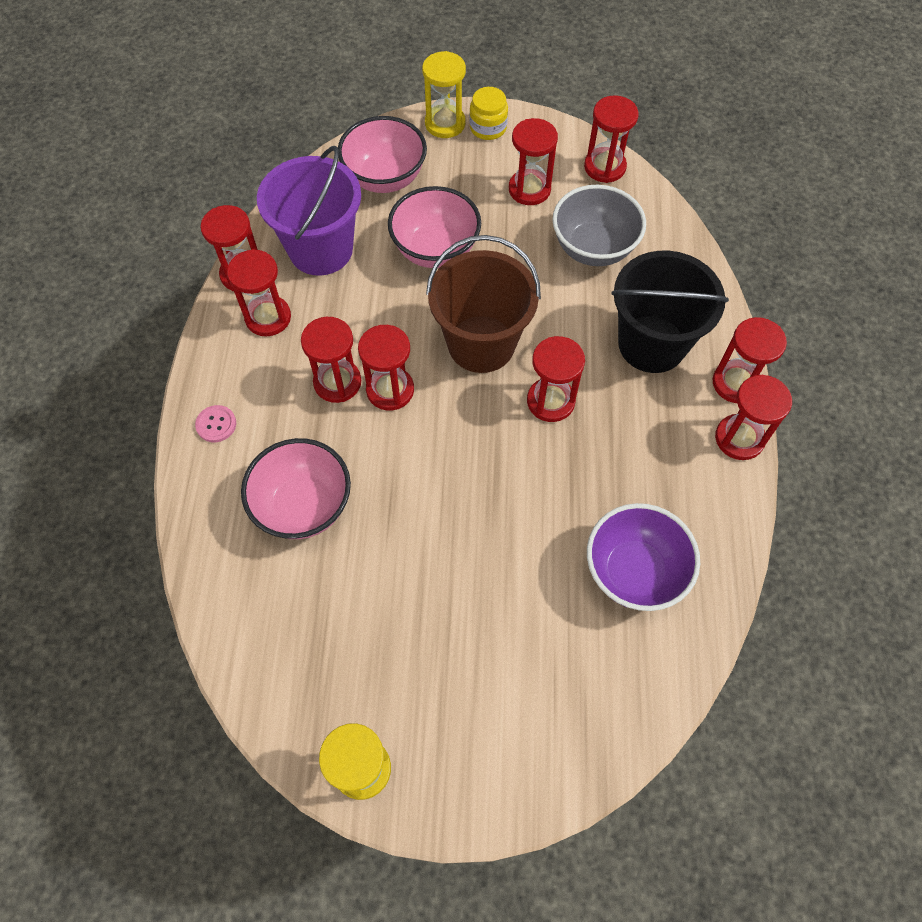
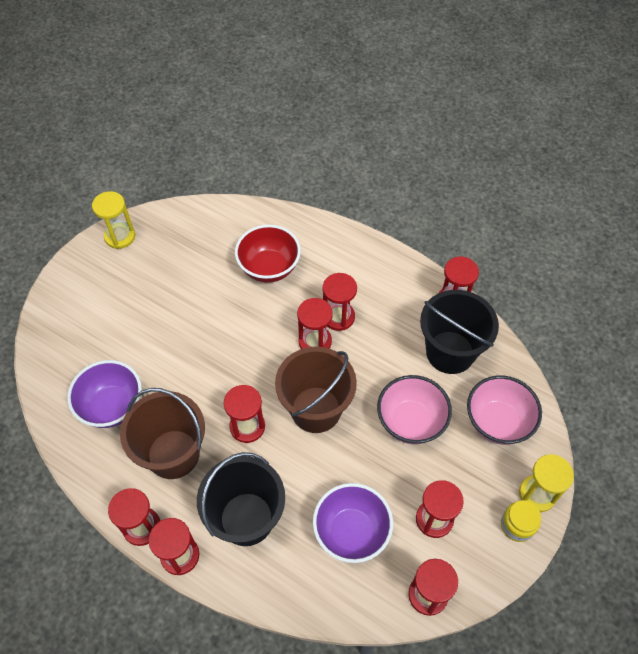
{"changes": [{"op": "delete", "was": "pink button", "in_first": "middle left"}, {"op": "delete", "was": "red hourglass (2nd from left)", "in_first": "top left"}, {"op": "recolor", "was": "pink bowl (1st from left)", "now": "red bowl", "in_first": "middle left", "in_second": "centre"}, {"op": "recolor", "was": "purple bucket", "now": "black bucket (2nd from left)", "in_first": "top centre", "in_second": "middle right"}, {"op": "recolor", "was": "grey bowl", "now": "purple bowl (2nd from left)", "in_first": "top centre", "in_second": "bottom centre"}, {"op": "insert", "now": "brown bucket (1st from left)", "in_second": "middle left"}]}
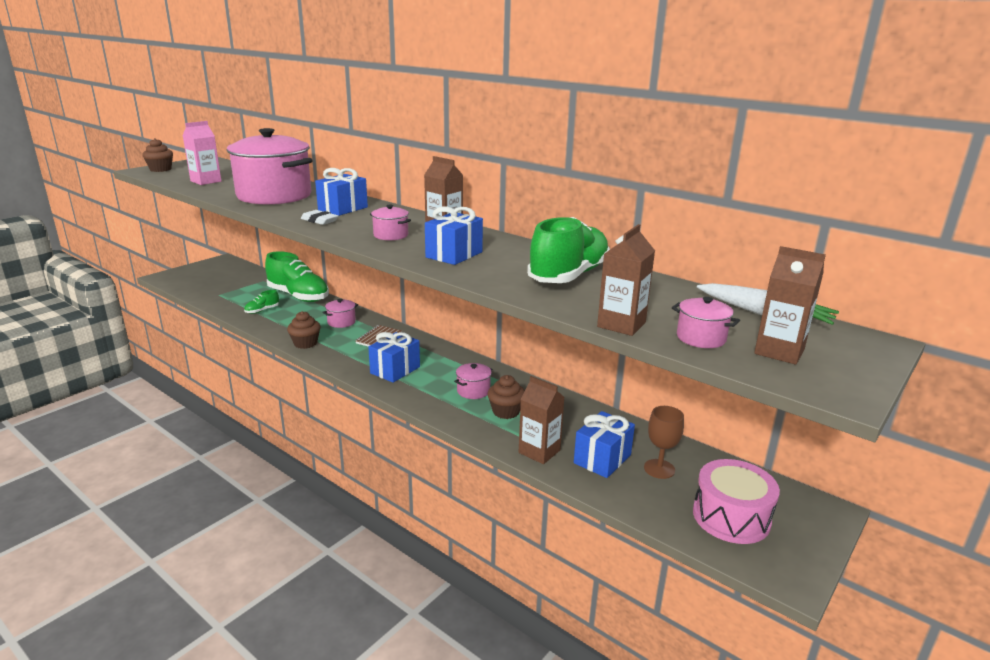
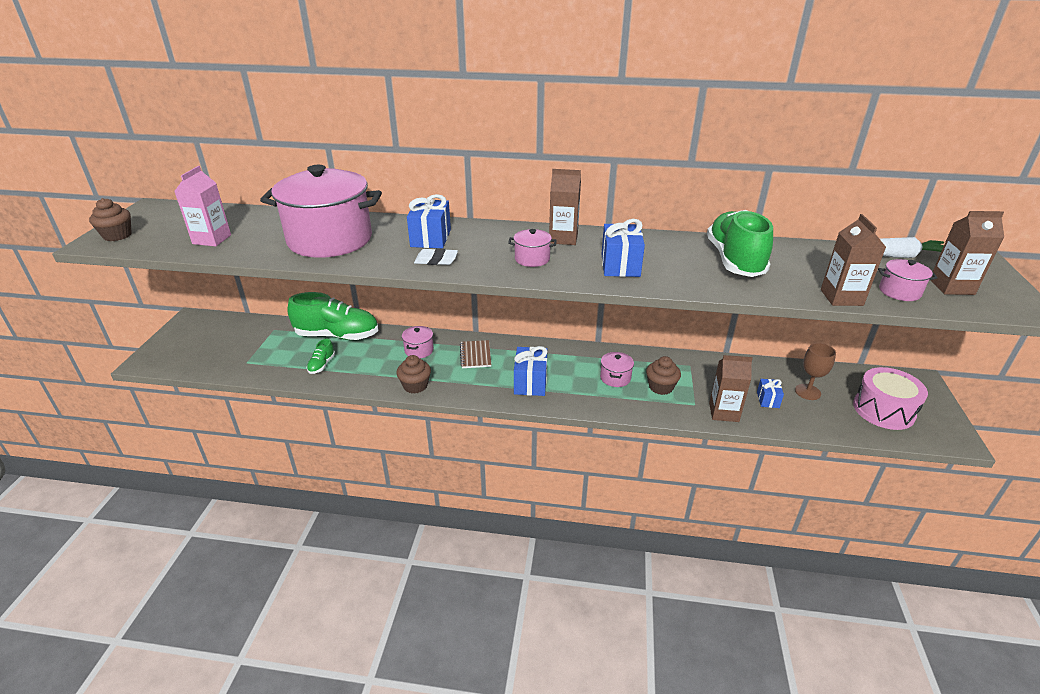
{"changes": [{"op": "resize", "was": "blue gift (4th from left)", "in_first": "bottom centre", "in_second": "middle right", "ratio": 0.57}]}
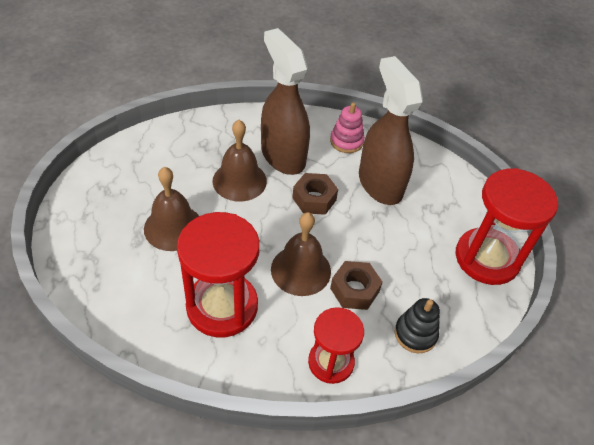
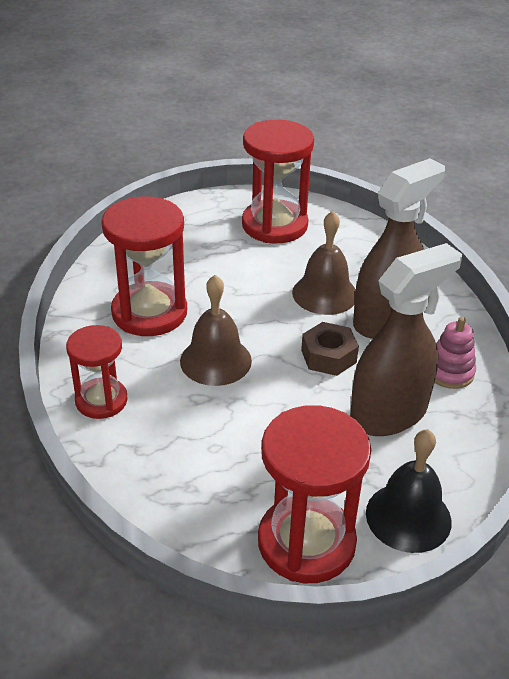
{"changes": [{"op": "delete", "was": "brown bell (1st from left)", "in_first": "middle left"}, {"op": "delete", "was": "brown nut (2nd from left)", "in_first": "centre"}, {"op": "delete", "was": "black stacking toy", "in_first": "bottom right"}, {"op": "insert", "now": "red hourglass (3rd from left)", "in_second": "top centre"}, {"op": "insert", "now": "black bell", "in_second": "bottom right"}]}
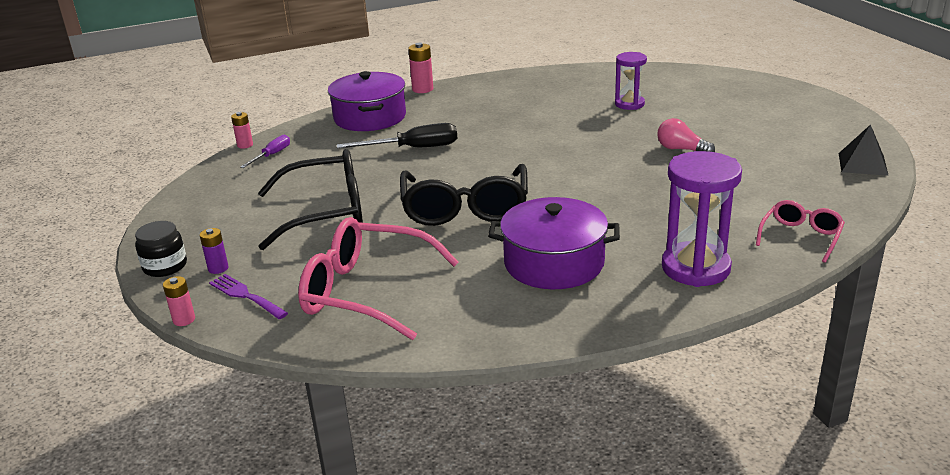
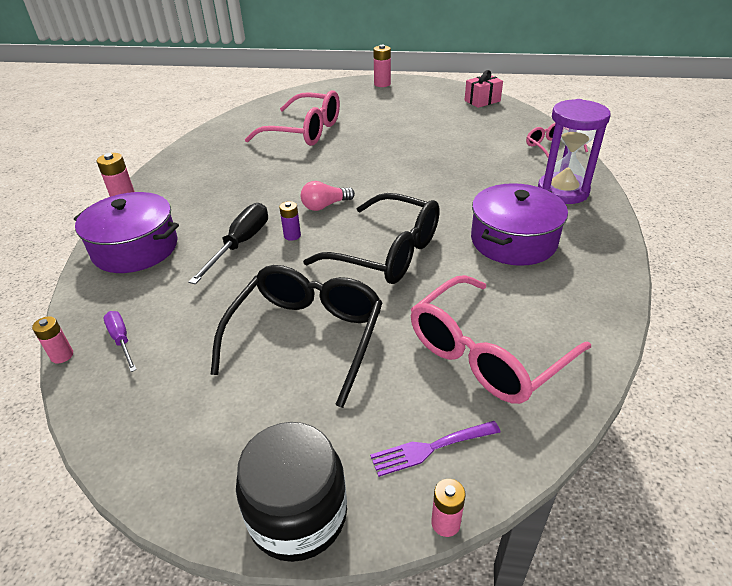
{"changes": [{"op": "resize", "was": "black jar", "in_first": "middle left", "in_second": "bottom centre", "ratio": 1.6}, {"op": "move", "was": "purple battery", "in_first": "middle left", "in_second": "centre"}, {"op": "replace", "was": "purple hourglass (1st from left)", "now": "pink glasses (1st from left)", "in_first": "top centre", "in_second": "top centre"}, {"op": "move", "was": "pink light bulb", "in_first": "top right", "in_second": "centre"}, {"op": "replace", "was": "black pyramid", "now": "pink gift", "in_first": "top right", "in_second": "top centre"}, {"op": "insert", "now": "pink battery (3rd from left)", "in_second": "top centre"}]}
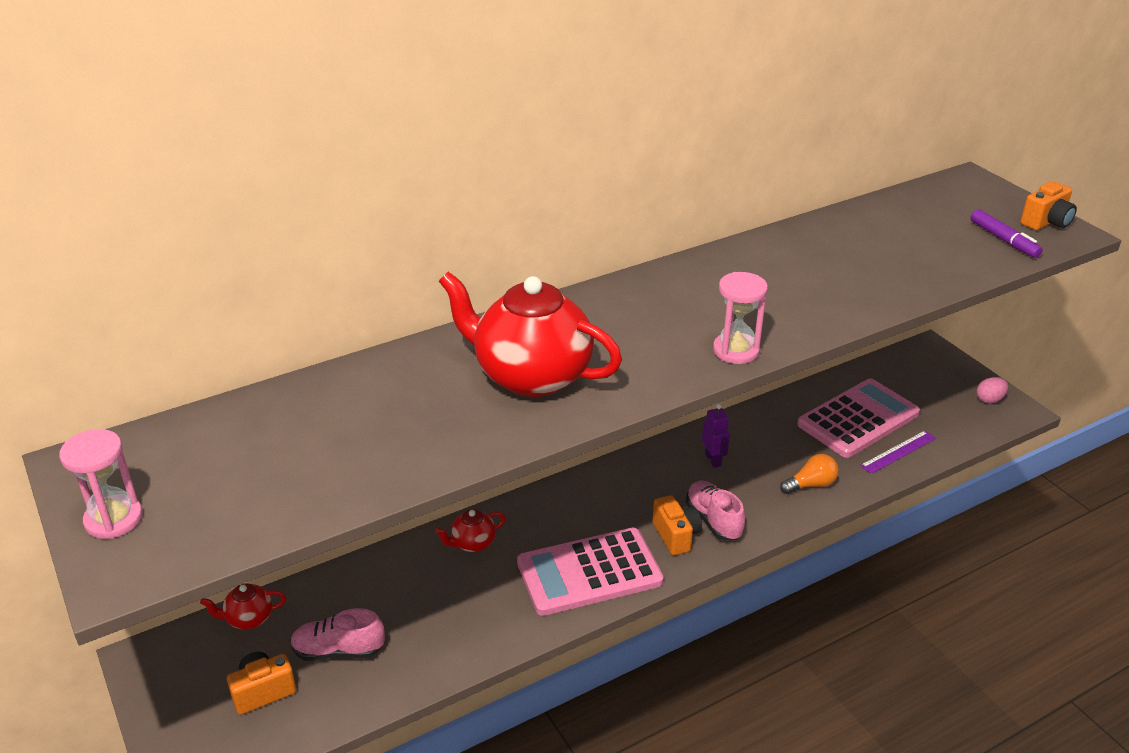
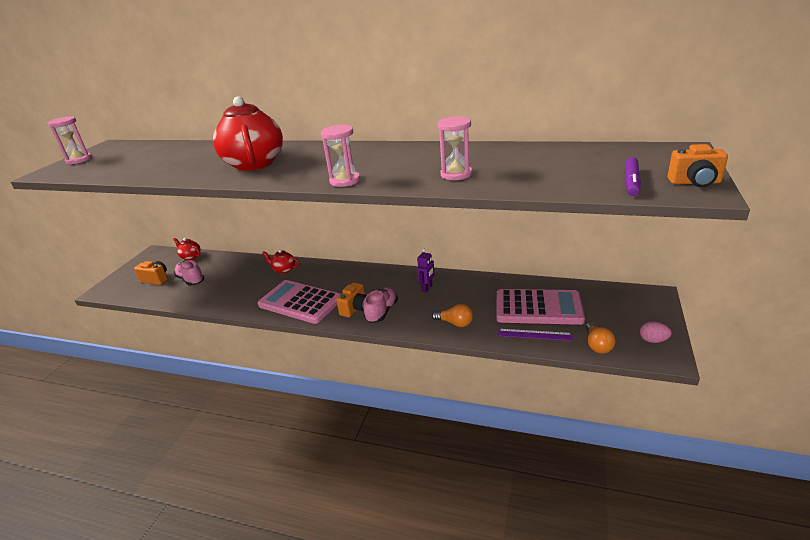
{"changes": [{"op": "insert", "now": "pink hourglass (3rd from left)", "in_second": "top centre"}, {"op": "insert", "now": "orange light bulb (2nd from left)", "in_second": "middle right"}]}
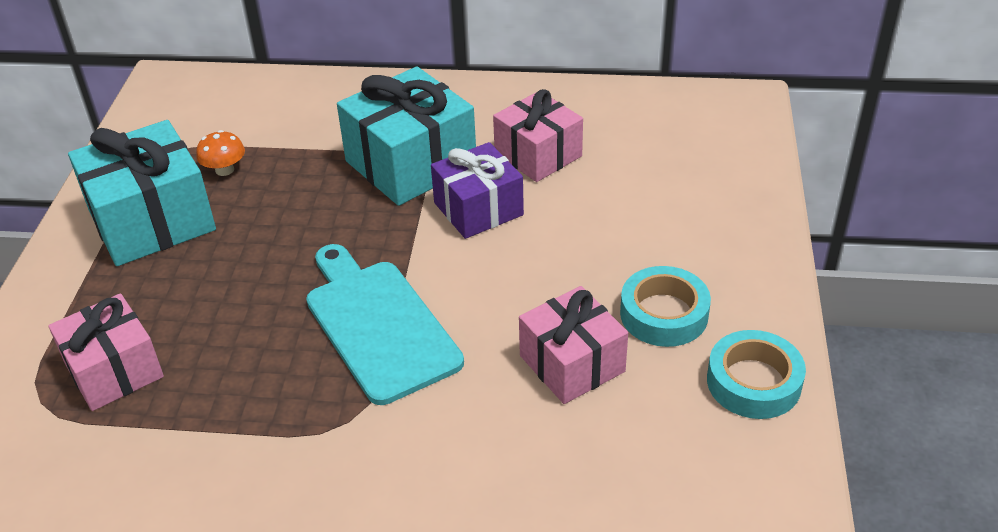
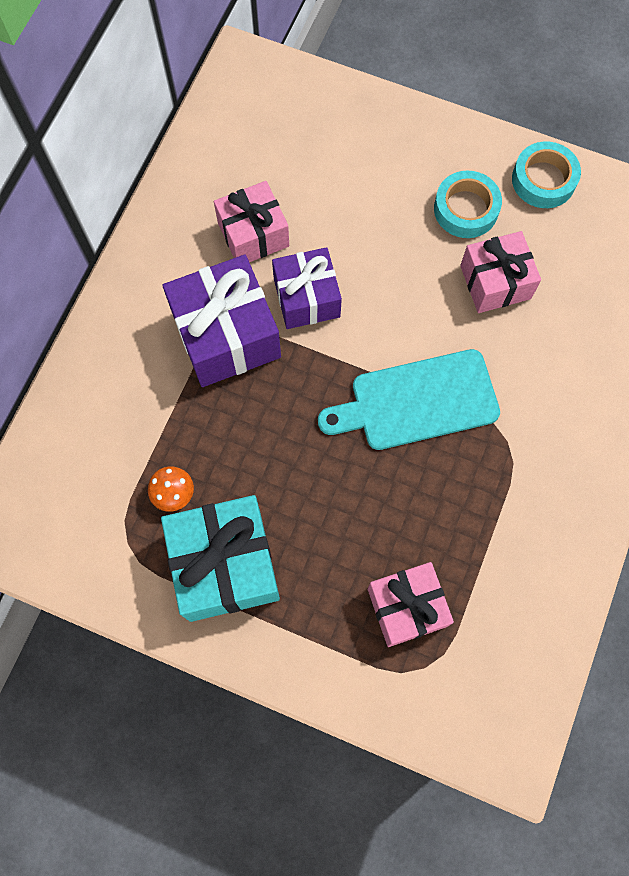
{"changes": [{"op": "recolor", "was": "turquoise gift (2nd from left)", "now": "purple gift (1st from left)", "in_first": "top centre", "in_second": "centre"}]}
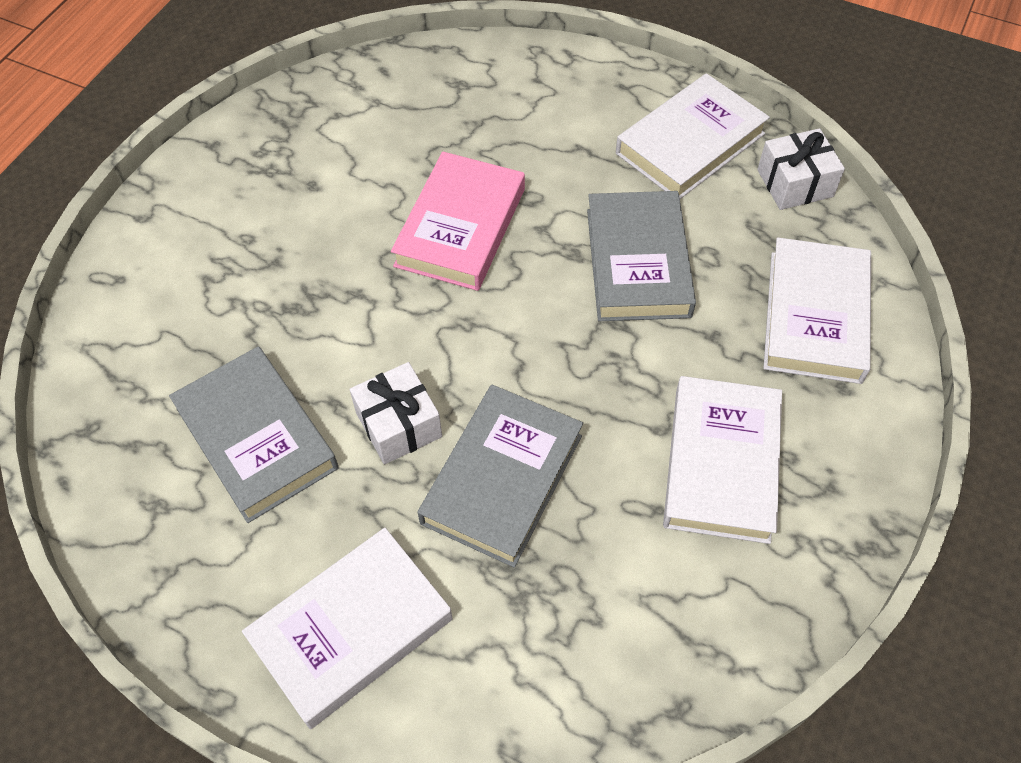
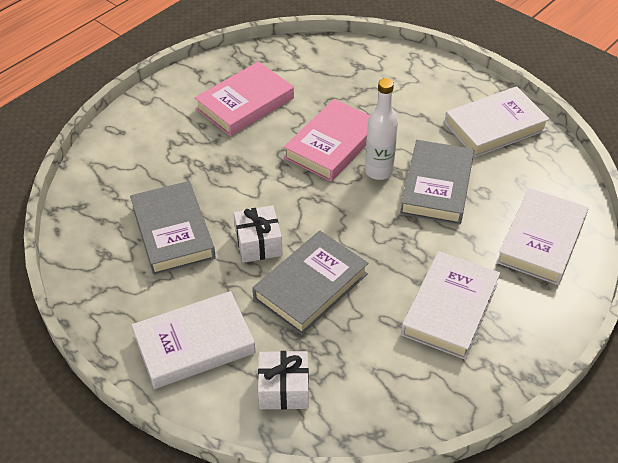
{"changes": [{"op": "move", "was": "white gift (2nd from left)", "in_first": "top right", "in_second": "bottom centre"}, {"op": "insert", "now": "pink book (1st from left)", "in_second": "top centre"}, {"op": "insert", "now": "white bottle", "in_second": "top centre"}]}
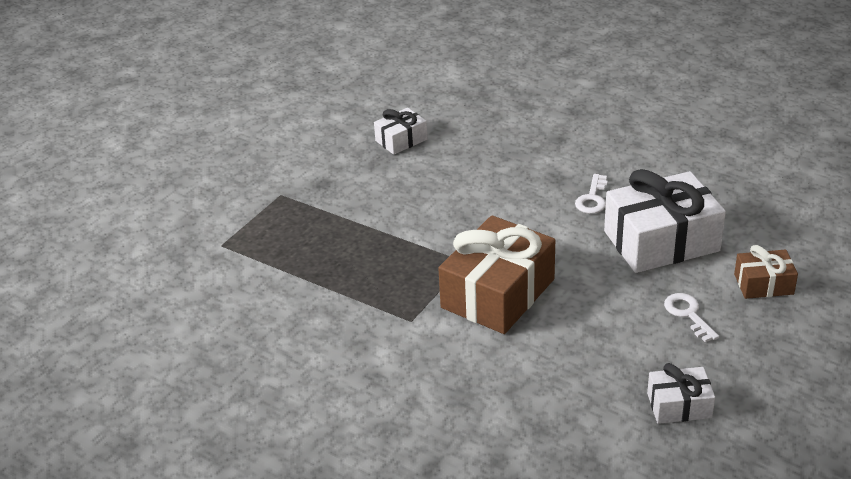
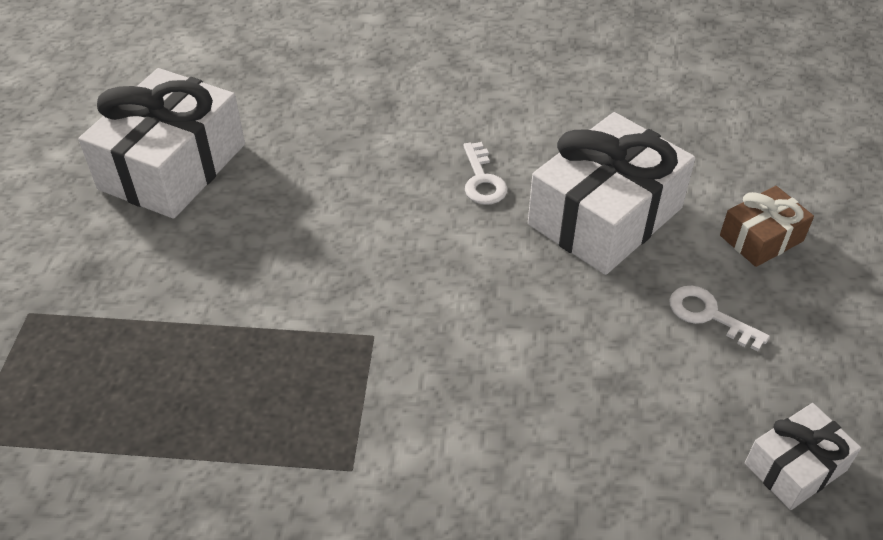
{"changes": [{"op": "resize", "was": "white gift (1st from left)", "in_first": "top centre", "in_second": "top left", "ratio": 1.96}, {"op": "delete", "was": "brown gift (1st from left)", "in_first": "centre"}]}
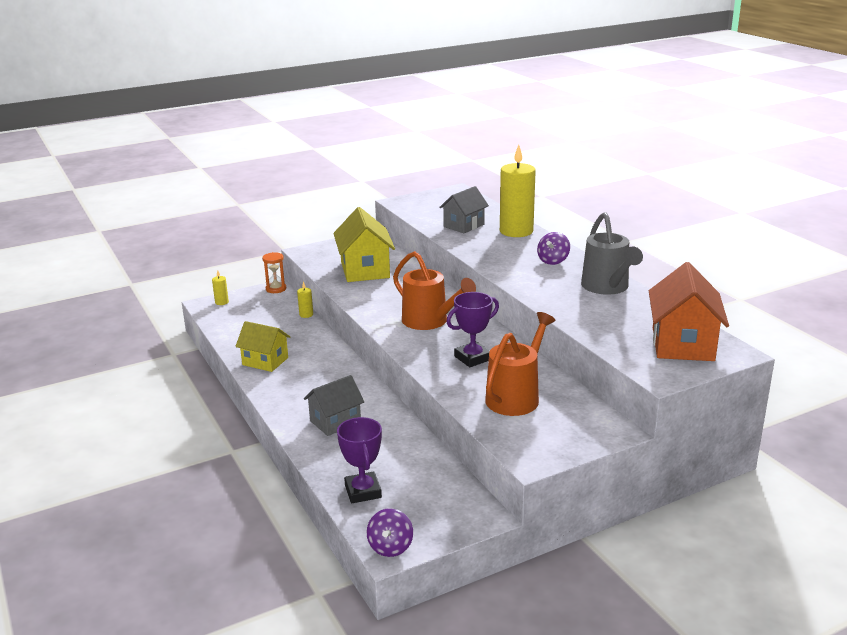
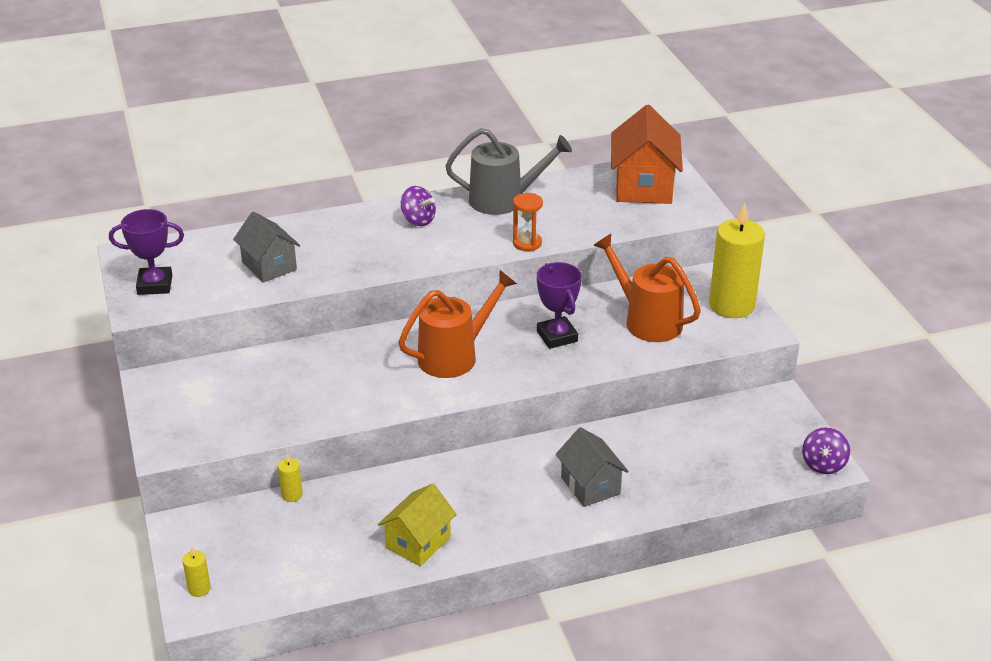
{"changes": [{"op": "move", "was": "orange hourglass", "in_first": "middle left", "in_second": "centre"}, {"op": "delete", "was": "yellow house (2nd from left)", "in_first": "centre"}, {"op": "move", "was": "purple trophy (1st from left)", "in_first": "bottom centre", "in_second": "middle left"}, {"op": "rotate", "was": "purple spinning top (1st from left in the first image)", "in_first": "bottom centre", "in_second": "bottom right", "clockwise": 90}, {"op": "move", "was": "yellow candle (3rd from left)", "in_first": "top centre", "in_second": "middle right"}, {"op": "rotate", "was": "orange house", "in_first": "middle right", "in_second": "top centre", "clockwise": 75}]}
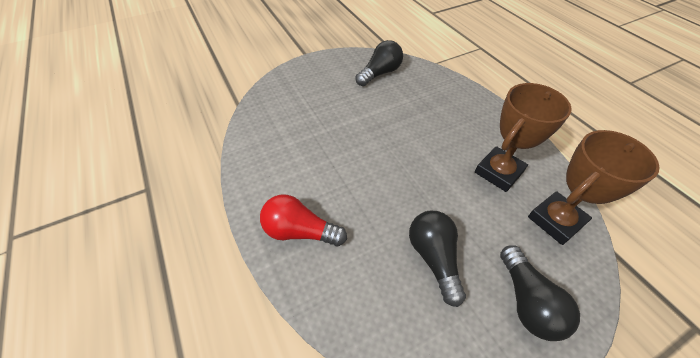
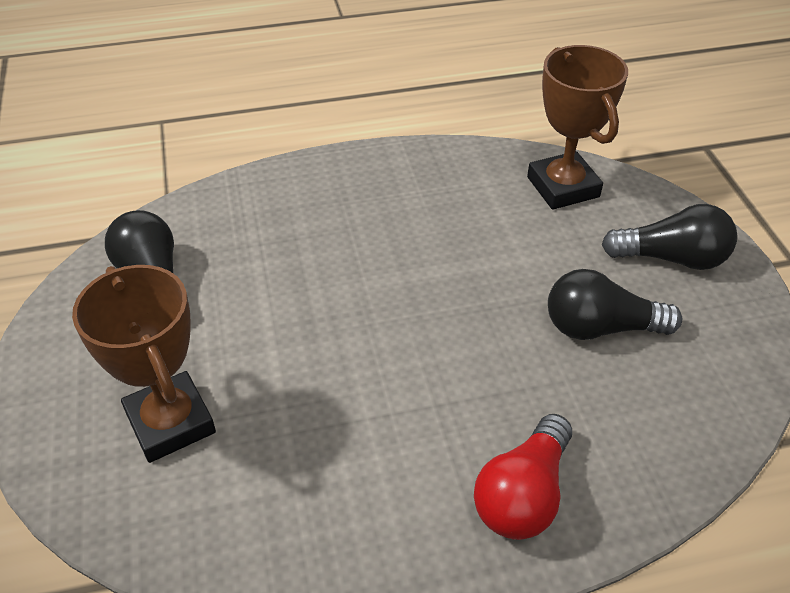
{"changes": [{"op": "move", "was": "brown trophy (1st from left)", "in_first": "middle right", "in_second": "middle left"}]}
